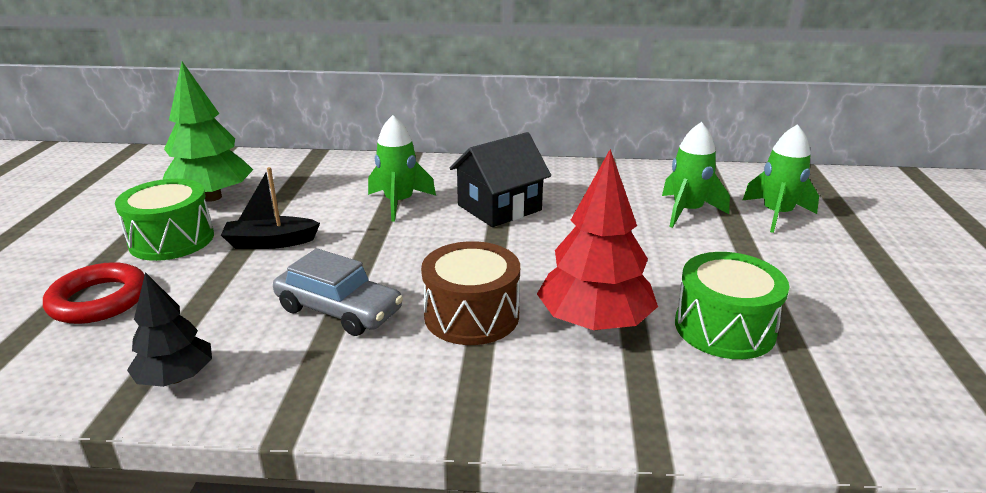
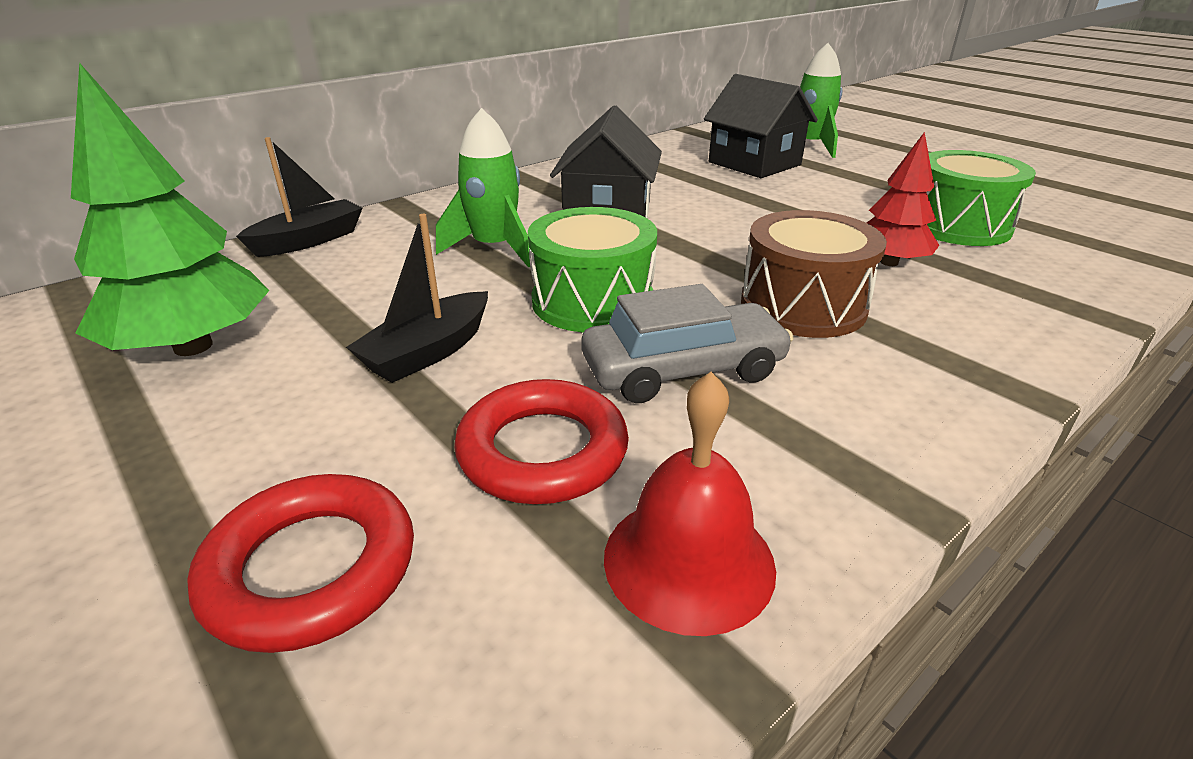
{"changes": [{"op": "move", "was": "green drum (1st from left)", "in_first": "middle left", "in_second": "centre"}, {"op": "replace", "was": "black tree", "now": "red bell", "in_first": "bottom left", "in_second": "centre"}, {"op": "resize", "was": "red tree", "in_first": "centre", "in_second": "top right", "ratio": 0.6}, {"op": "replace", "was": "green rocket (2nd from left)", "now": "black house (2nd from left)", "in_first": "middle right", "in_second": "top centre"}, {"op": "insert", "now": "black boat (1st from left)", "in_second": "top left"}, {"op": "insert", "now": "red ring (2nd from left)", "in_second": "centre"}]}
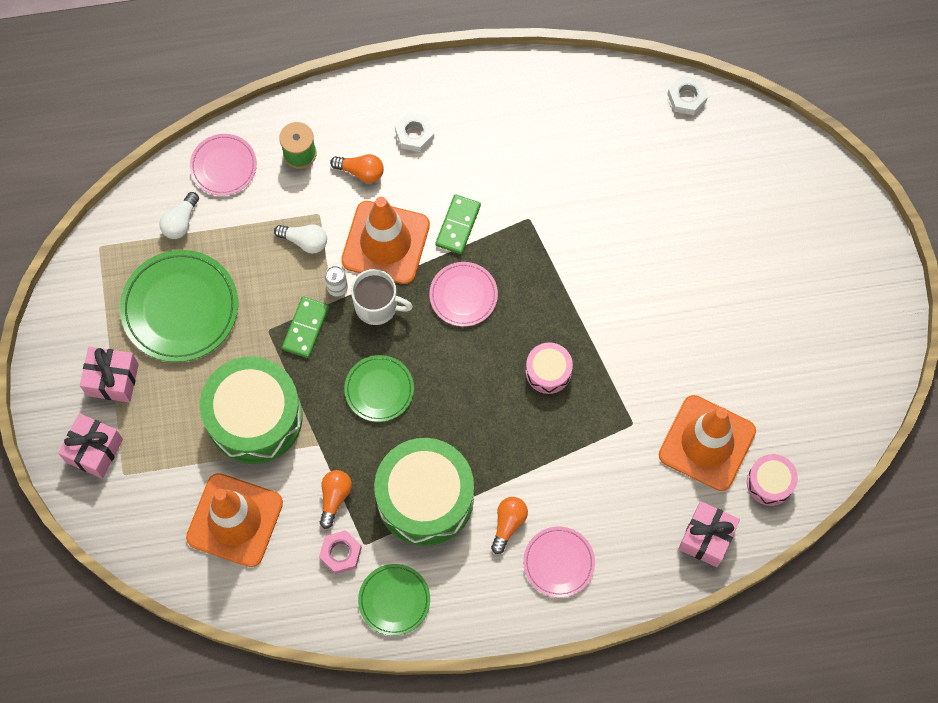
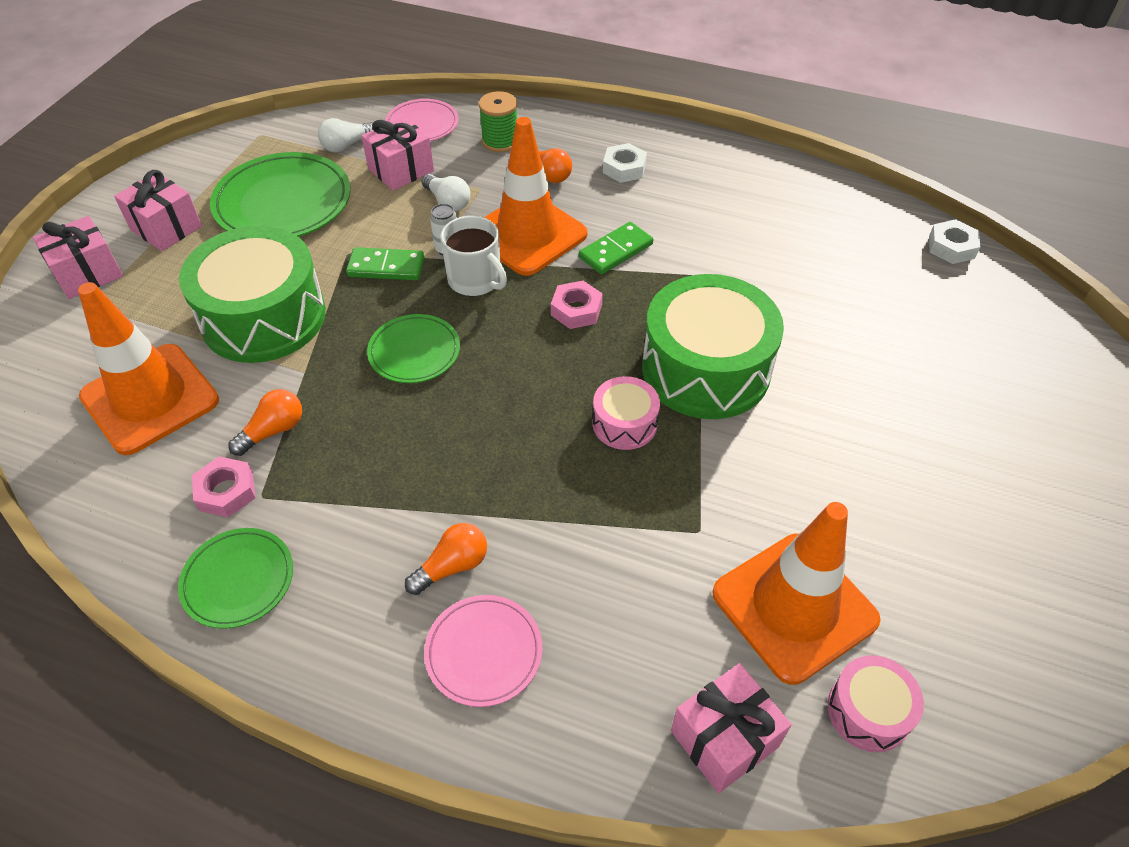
{"changes": [{"op": "rotate", "was": "green domino (1st from left)", "in_first": "middle left", "in_second": "top centre", "clockwise": 45}, {"op": "move", "was": "green drum (2nd from left)", "in_first": "bottom centre", "in_second": "centre"}, {"op": "replace", "was": "pink plate (2nd from left)", "now": "pink nut (2nd from left)", "in_first": "centre", "in_second": "centre"}, {"op": "insert", "now": "pink gift (3rd from left)", "in_second": "top centre"}]}
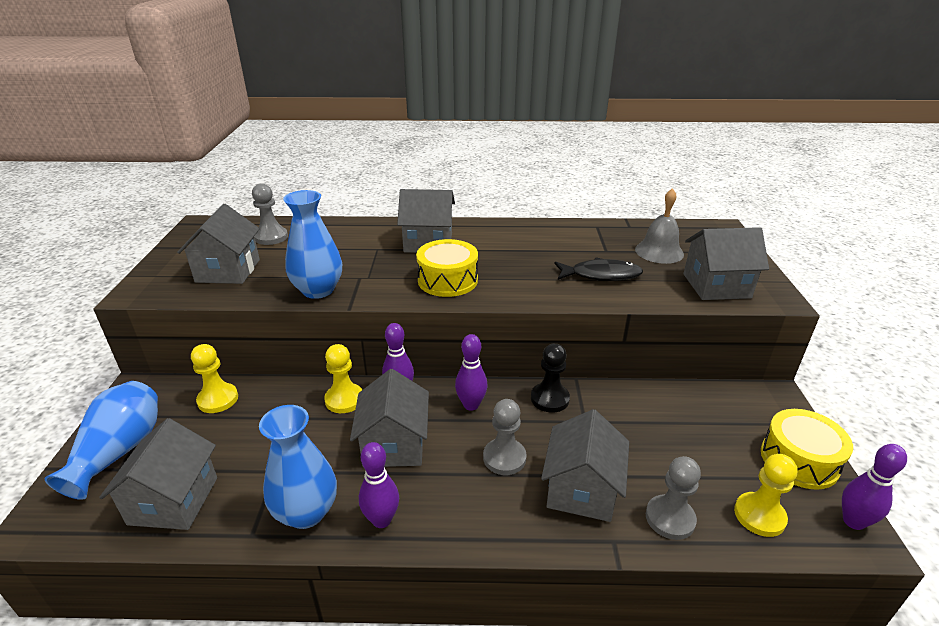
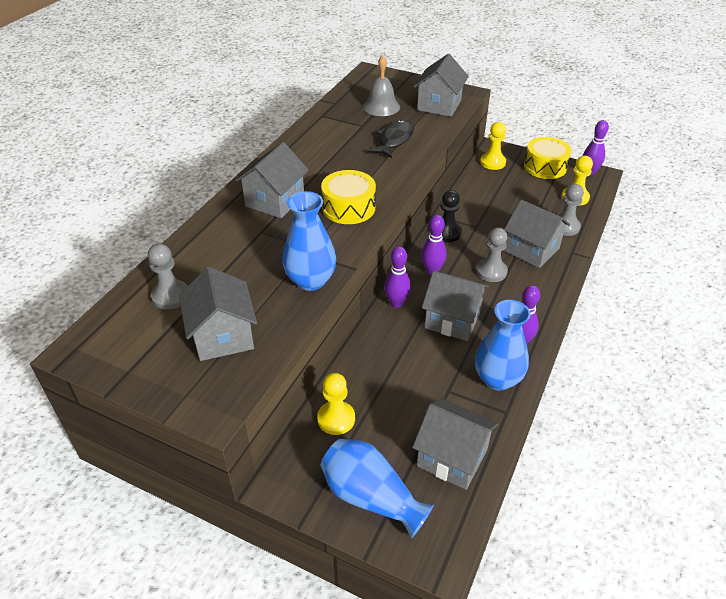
{"changes": [{"op": "rotate", "was": "grey house (2nd from left in the first image)", "in_first": "middle left", "in_second": "middle left", "clockwise": 45}, {"op": "move", "was": "yellow pawn (2nd from left)", "in_first": "centre", "in_second": "top right"}]}
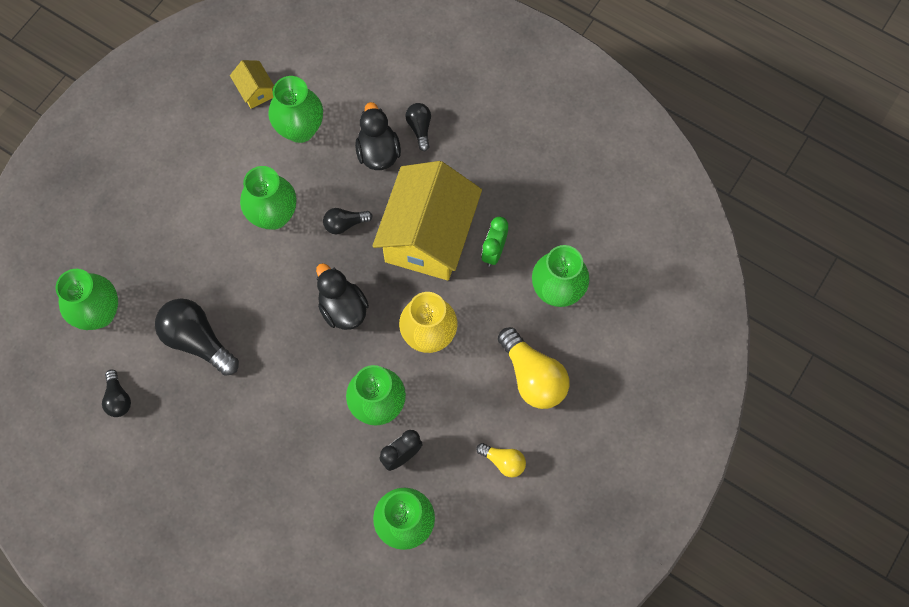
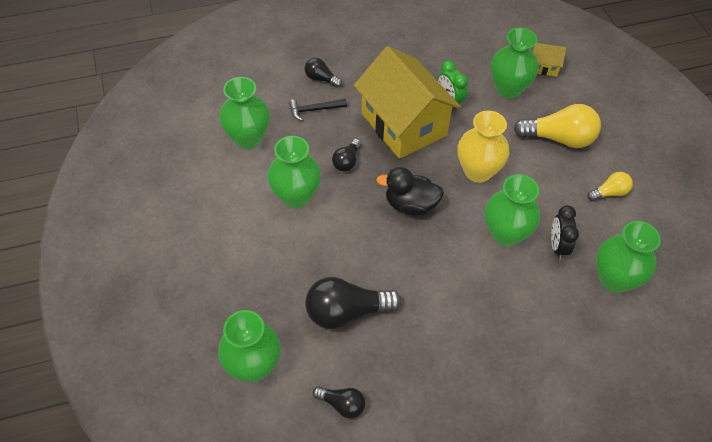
{"changes": [{"op": "move", "was": "yellow house (1st from left in the first image)", "now": "yellow house (2nd from left)", "in_first": "top left", "in_second": "top right"}, {"op": "replace", "was": "black duck (2nd from left)", "now": "black hammer", "in_first": "top centre", "in_second": "top centre"}]}
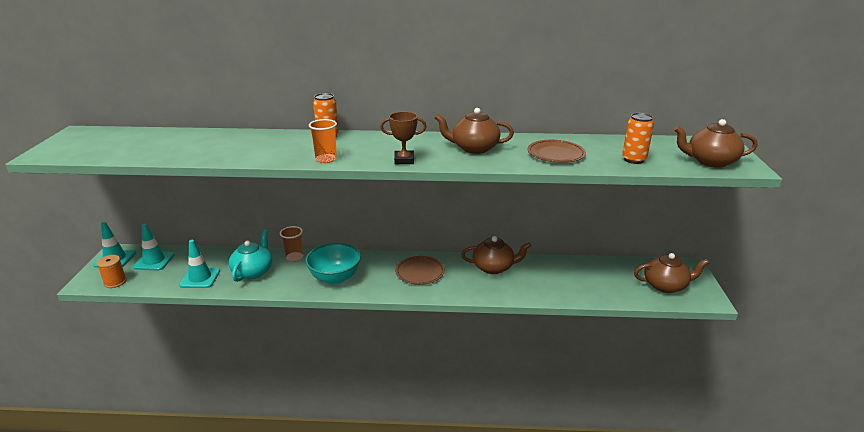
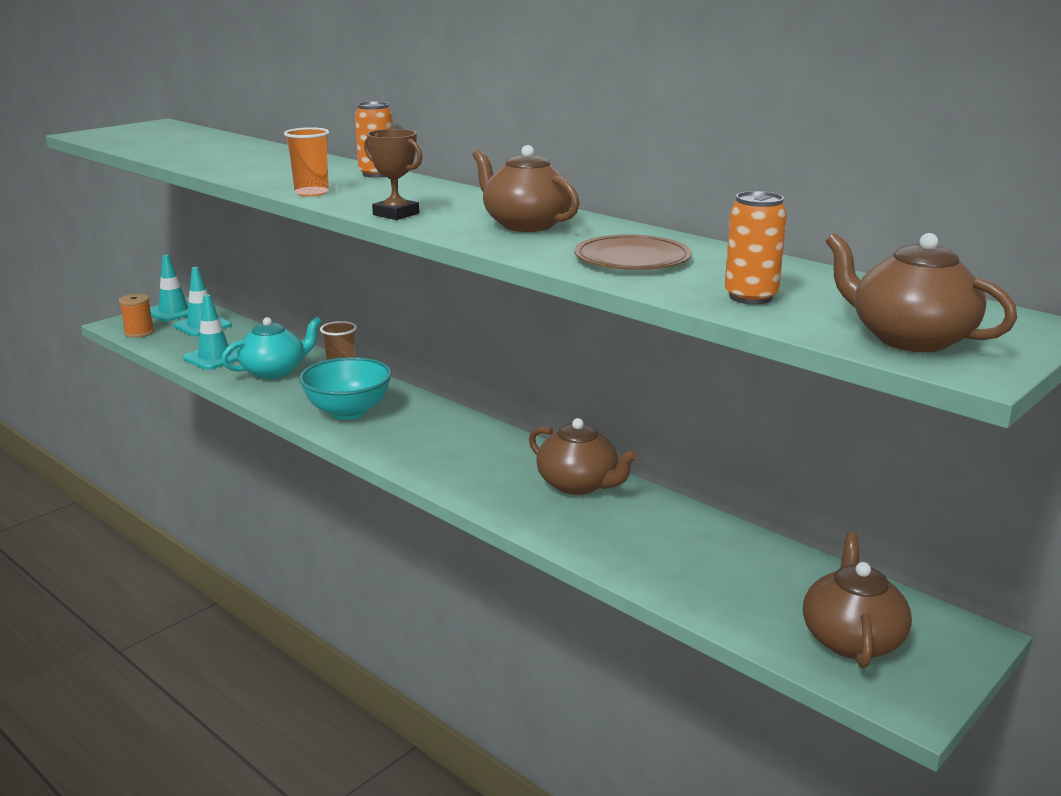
{"changes": [{"op": "delete", "was": "brown plate (1st from left)", "in_first": "centre"}, {"op": "rotate", "was": "brown teapot (3rd from left)", "in_first": "middle right", "in_second": "bottom right", "clockwise": -120}]}
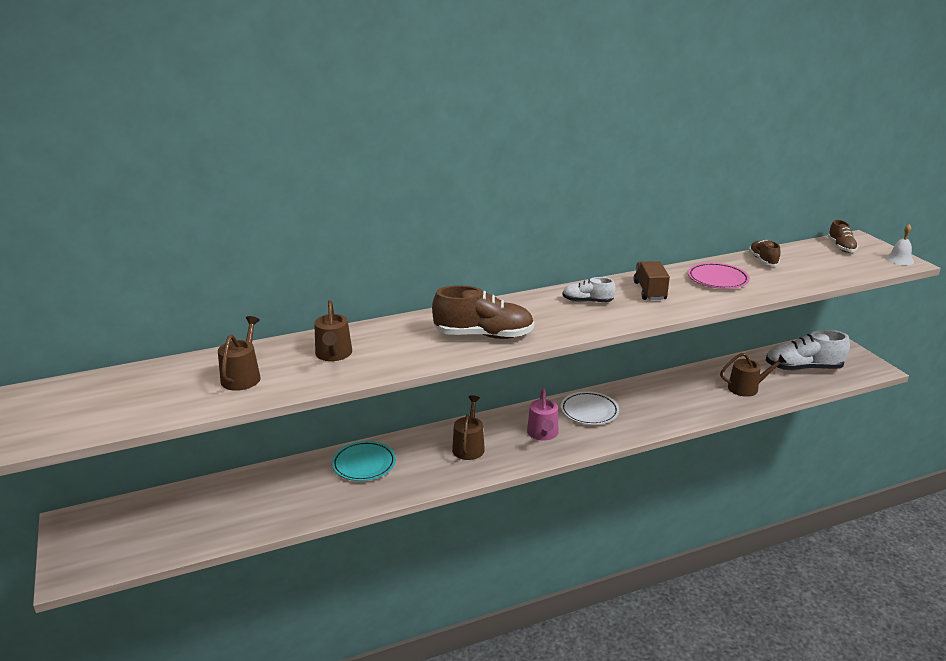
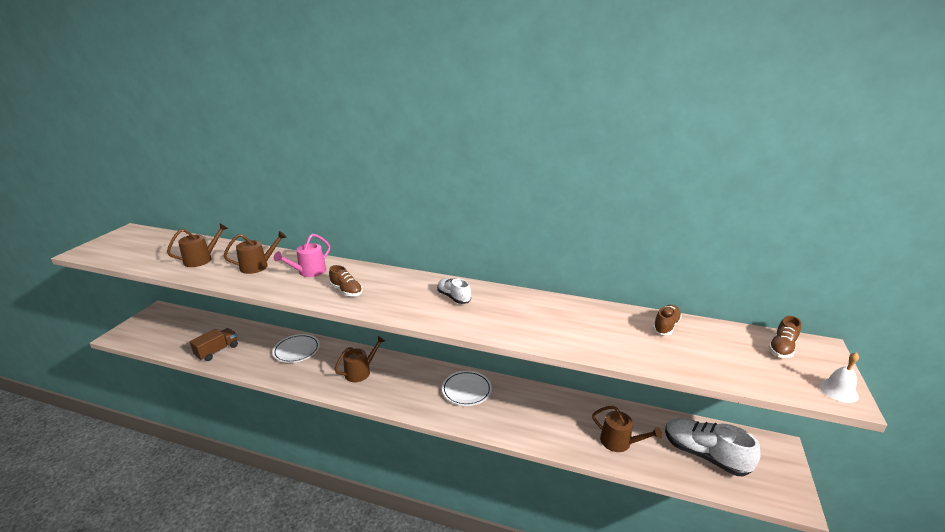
{"changes": [{"op": "rotate", "was": "brown watering can (2nd from left)", "in_first": "centre", "in_second": "middle left", "clockwise": -150}, {"op": "recolor", "was": "turquoise plate", "now": "white plate (1st from left)", "in_first": "bottom centre", "in_second": "middle left"}, {"op": "resize", "was": "brown shoe (1st from left)", "in_first": "centre", "in_second": "centre", "ratio": 0.55}, {"op": "move", "was": "pink watering can", "in_first": "centre", "in_second": "middle left"}, {"op": "move", "was": "brown truck", "in_first": "middle right", "in_second": "middle left"}, {"op": "delete", "was": "pink plate", "in_first": "middle right"}]}
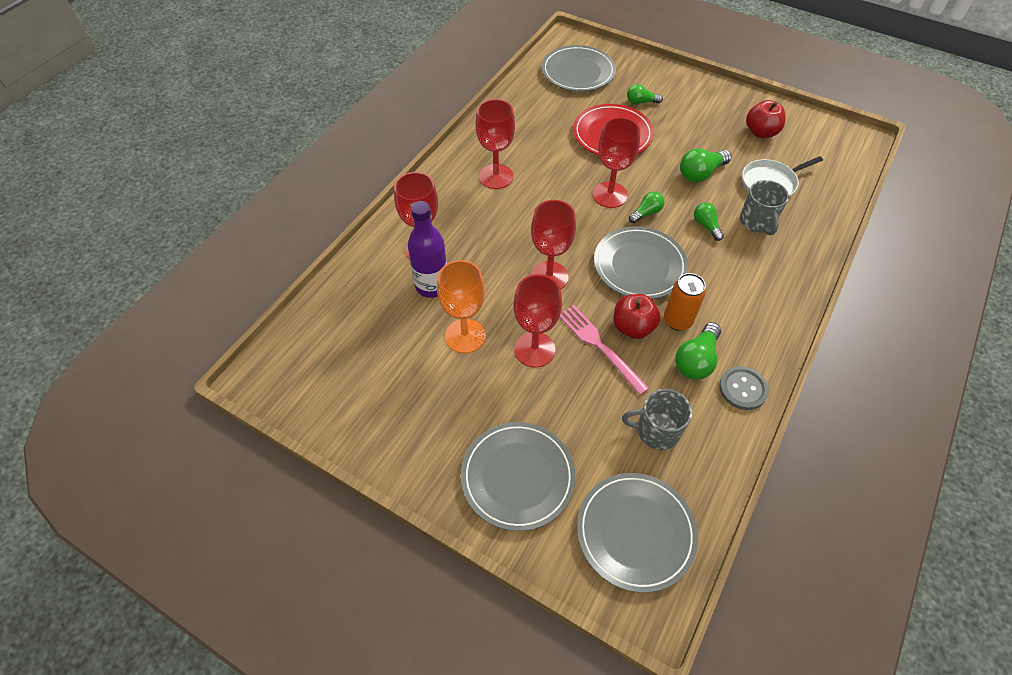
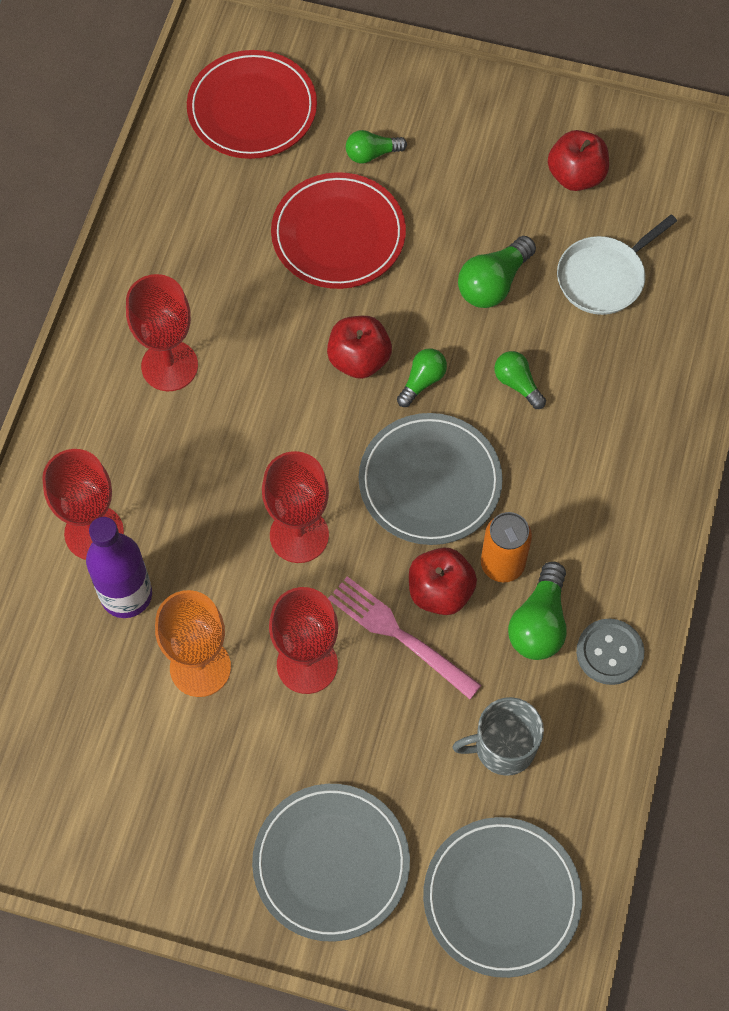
{"changes": [{"op": "recolor", "was": "grey plate (2nd from left)", "now": "red plate (1st from left)", "in_first": "top centre", "in_second": "top centre"}, {"op": "replace", "was": "red goblet (5th from left)", "now": "red apple (1st from left)", "in_first": "top centre", "in_second": "centre"}, {"op": "delete", "was": "grey mug (2nd from left)", "in_first": "top right"}]}
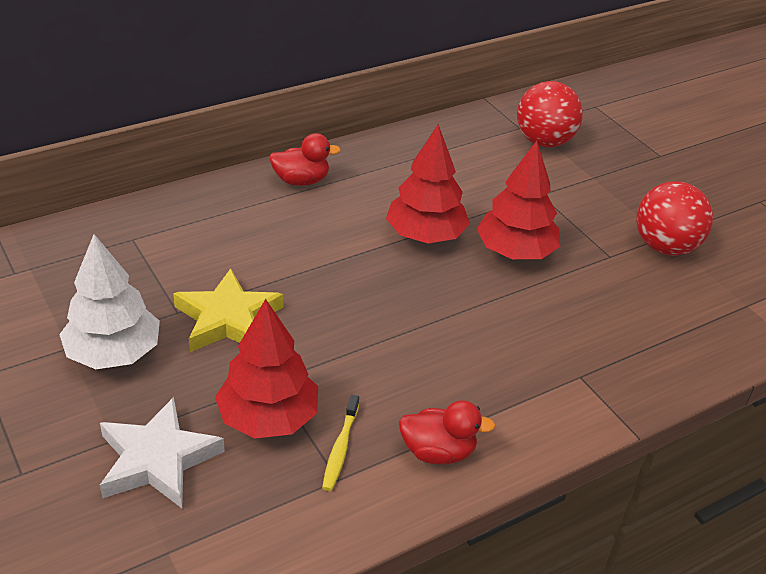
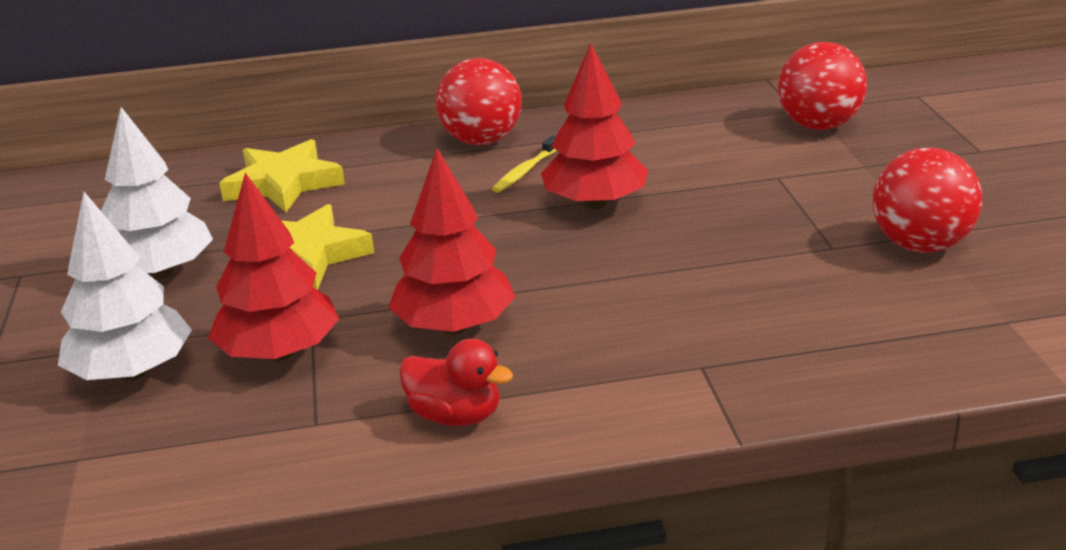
{"changes": [{"op": "replace", "was": "white star", "now": "white tree (1st from left)", "in_first": "bottom left", "in_second": "middle left"}, {"op": "replace", "was": "red duck (1st from left)", "now": "red ball (1st from left)", "in_first": "top centre", "in_second": "top centre"}, {"op": "move", "was": "yellow toothbrush", "in_first": "bottom centre", "in_second": "top centre"}, {"op": "move", "was": "red tree (3rd from left in the first image)", "now": "red tree (2nd from left)", "in_first": "middle right", "in_second": "centre"}, {"op": "insert", "now": "yellow star (1st from left)", "in_second": "top left"}]}
